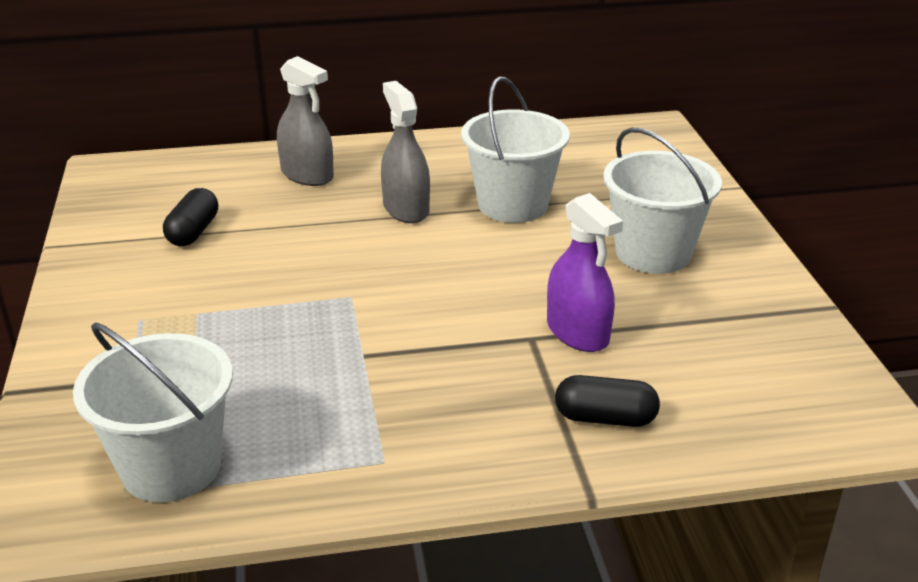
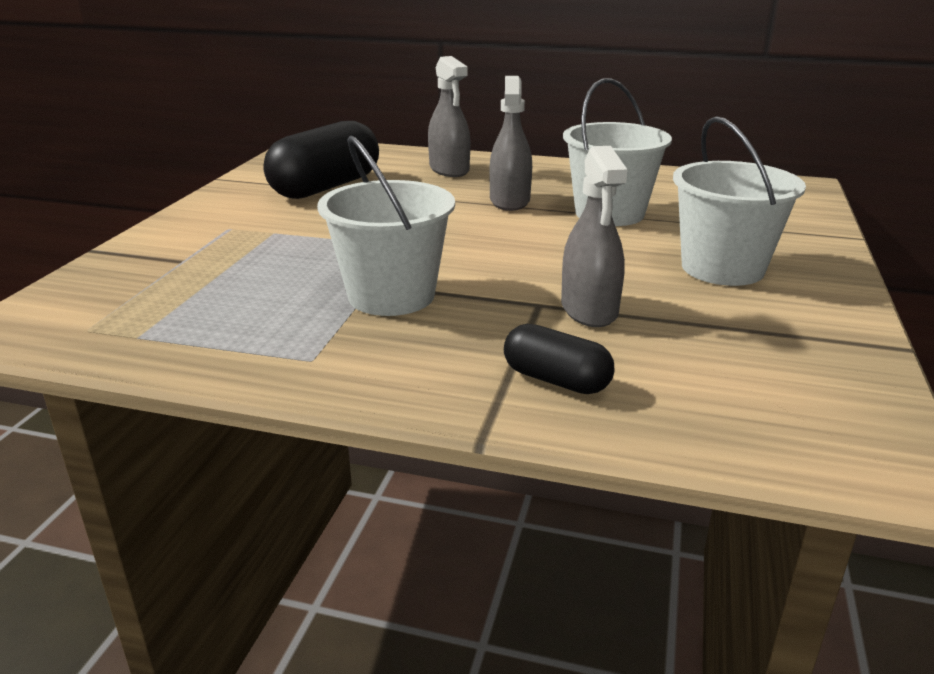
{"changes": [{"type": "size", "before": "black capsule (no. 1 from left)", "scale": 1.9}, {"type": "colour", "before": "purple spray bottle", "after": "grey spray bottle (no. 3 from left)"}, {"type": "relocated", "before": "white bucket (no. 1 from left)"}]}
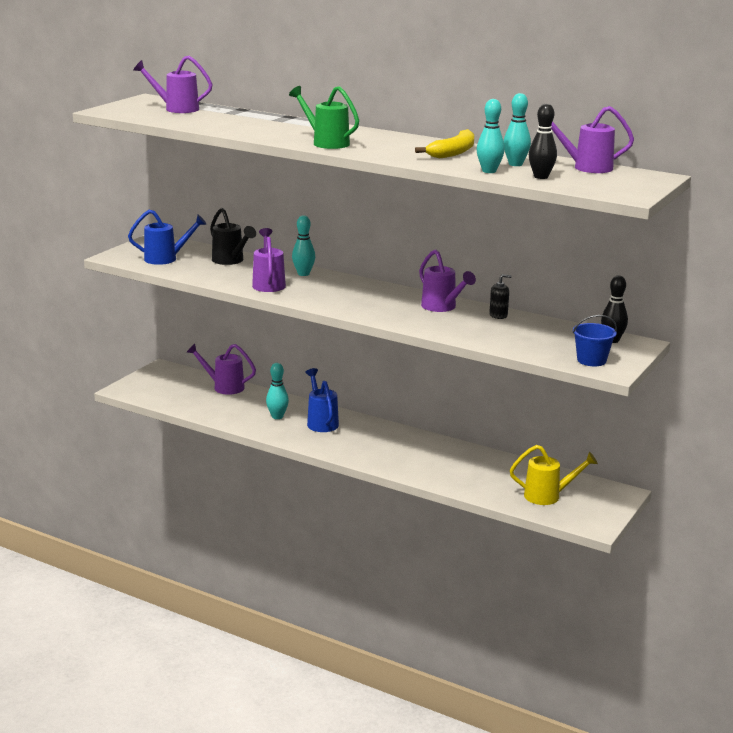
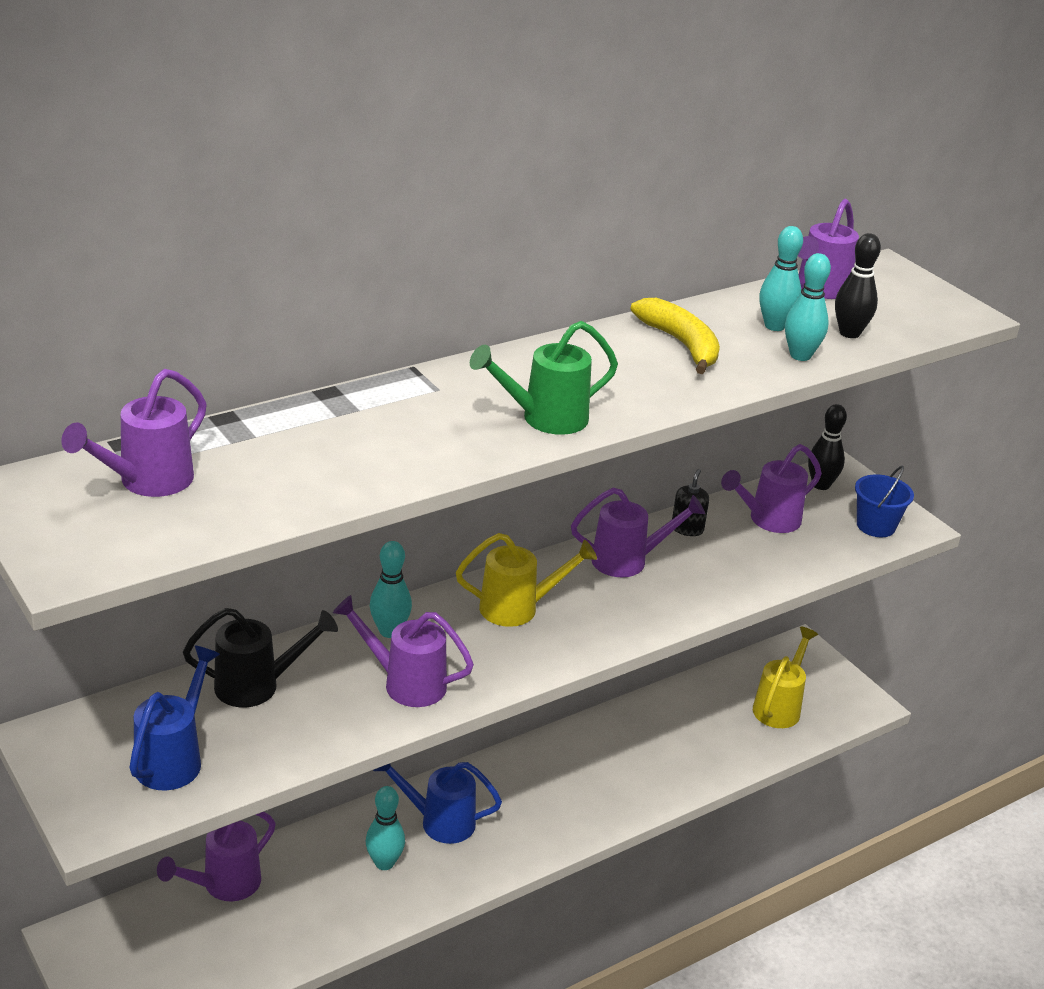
{"changes": [{"type": "appeared", "after": "purple watering can (no. 5 from left)"}, {"type": "appeared", "after": "yellow watering can (no. 1 from left)"}]}
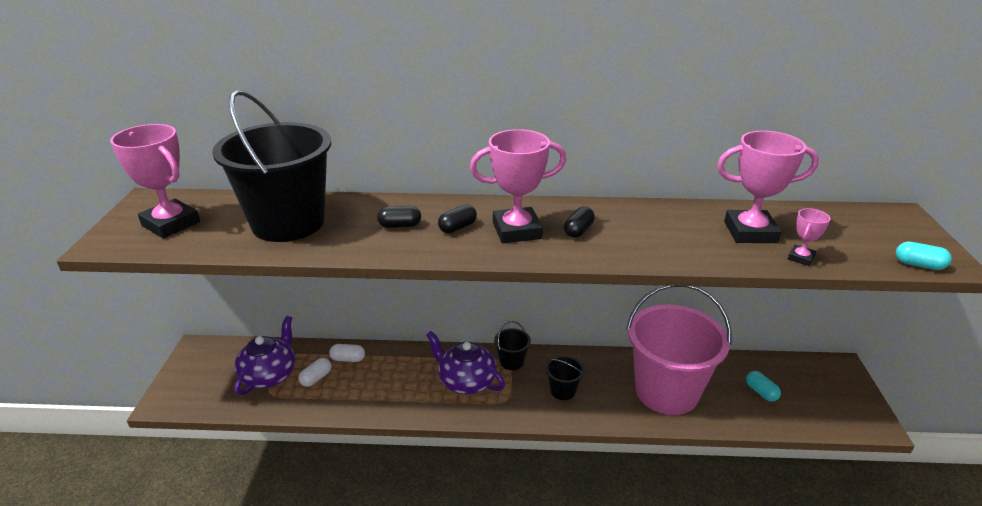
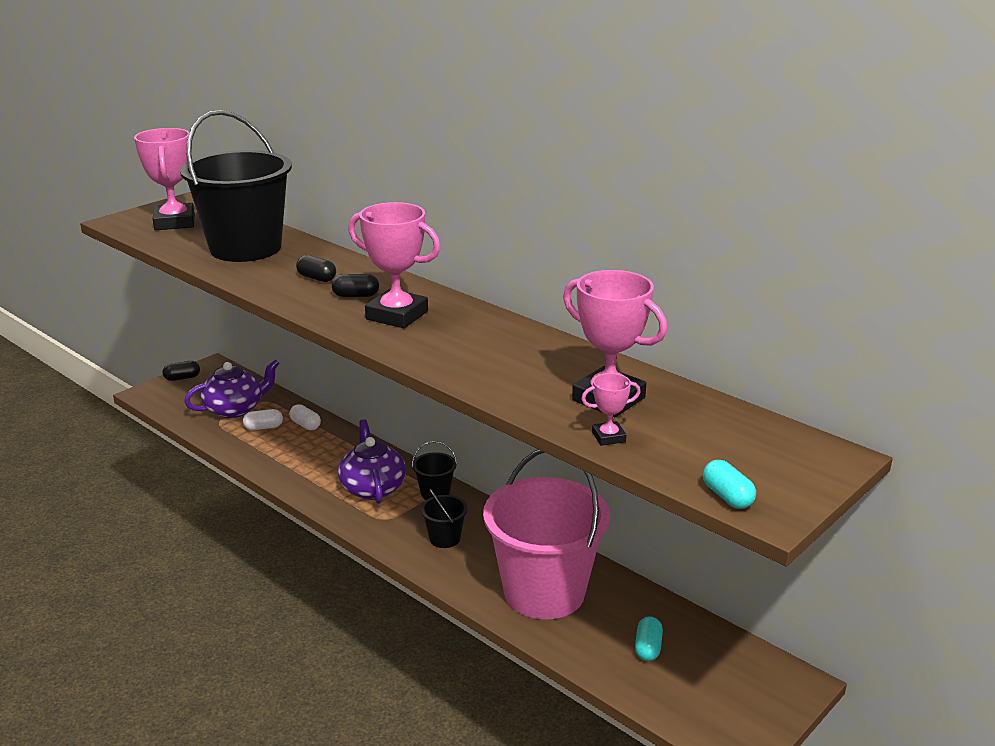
{"changes": [{"type": "relocated", "before": "black capsule (no. 3 from left in the first image)", "after": "black capsule (no. 1 from left)"}]}
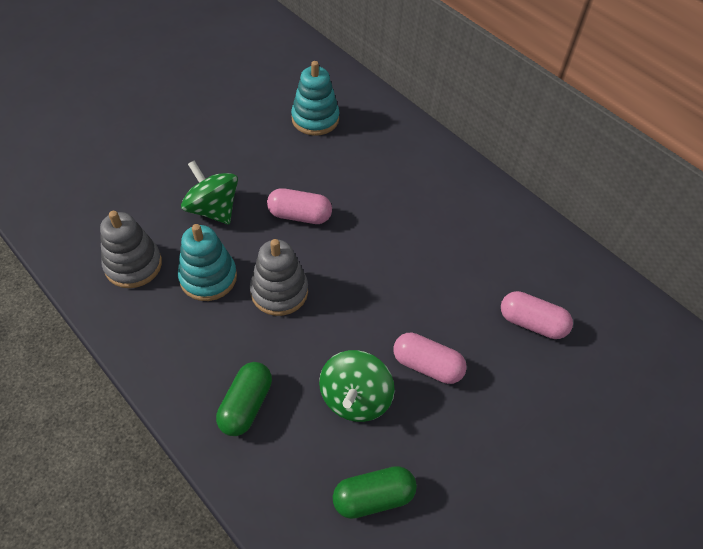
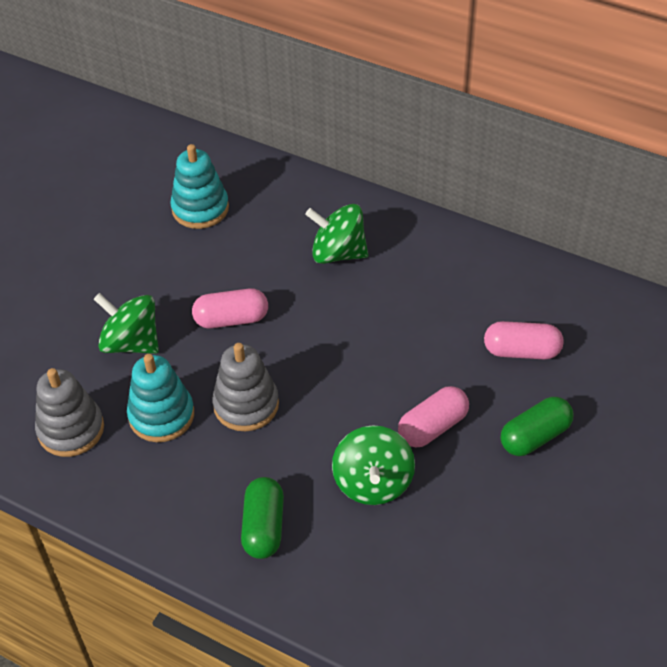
{"changes": [{"type": "spun", "before": "pink capsule (no. 2 from left)", "turn": -45}, {"type": "relocated", "before": "green capsule (no. 2 from left)"}, {"type": "appeared", "after": "green spinning top (no. 2 from left)"}]}
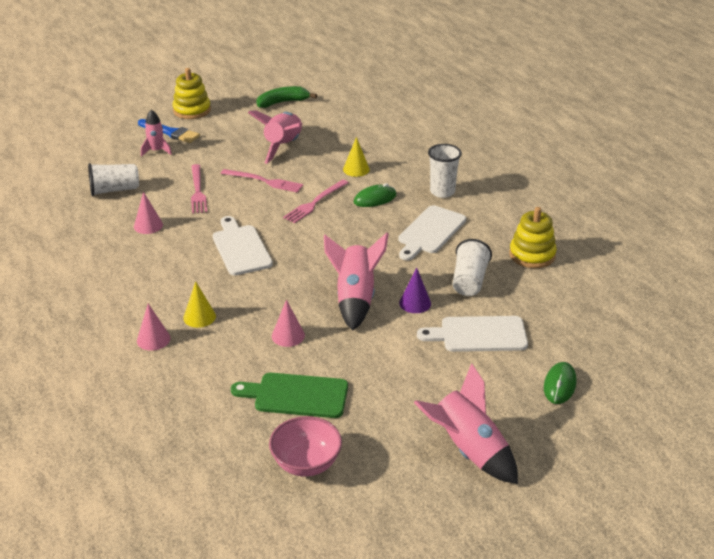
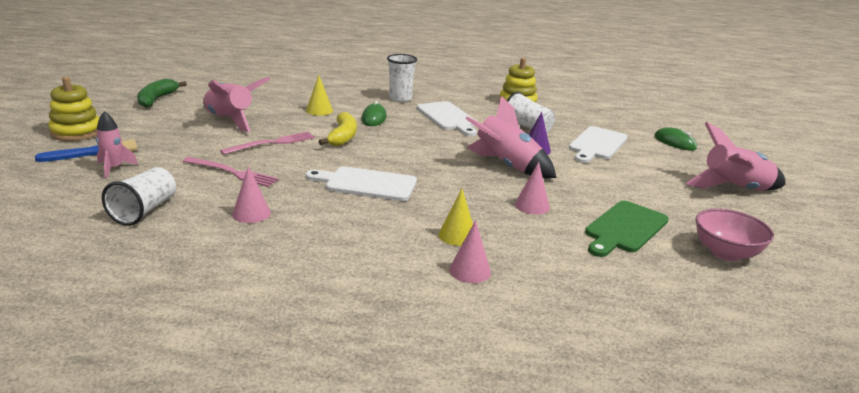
{"changes": [{"type": "exchanged", "before": "pink fork (no. 3 from left)", "after": "yellow banana"}]}
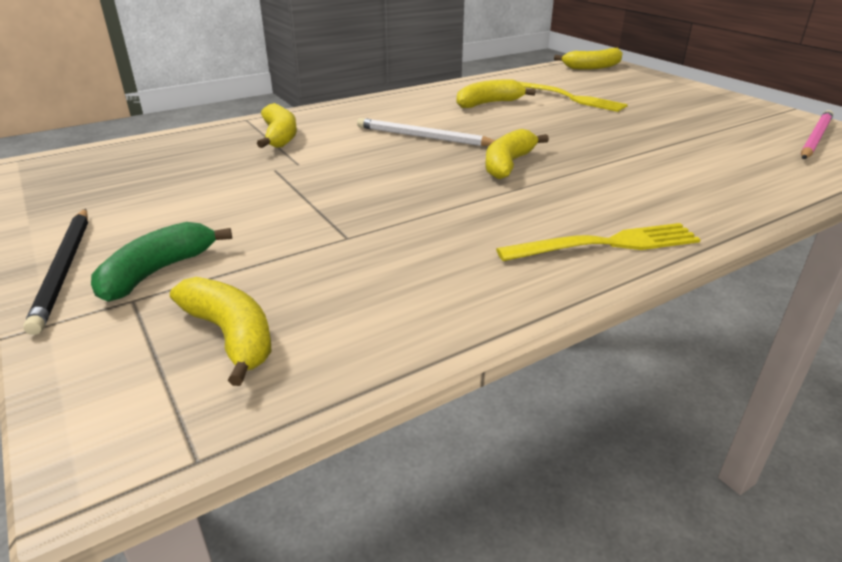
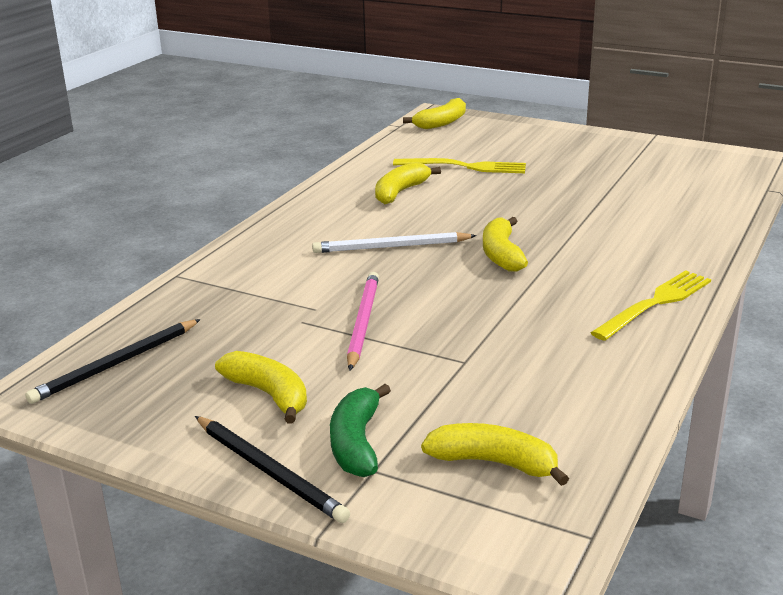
{"changes": [{"type": "relocated", "before": "yellow banana (no. 2 from left in the first image)", "after": "yellow banana (no. 1 from left)"}, {"type": "relocated", "before": "pink pencil"}, {"type": "appeared", "after": "black pencil (no. 1 from left)"}]}
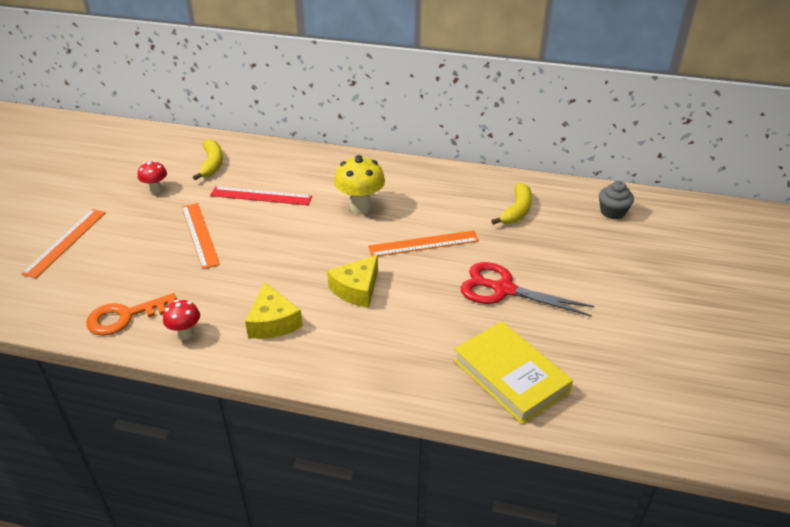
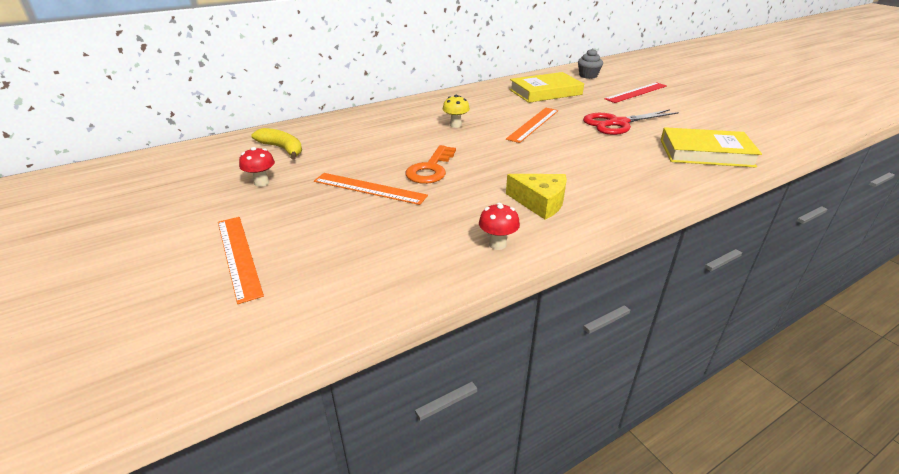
{"changes": [{"type": "size", "before": "yellow mushroom", "scale": 0.59}, {"type": "exchanged", "before": "yellow banana (no. 2 from left)", "after": "yellow book (no. 1 from left)"}, {"type": "relocated", "before": "red ruler"}, {"type": "missing", "before": "yellow cheese (no. 2 from left)"}, {"type": "relocated", "before": "orange key"}]}
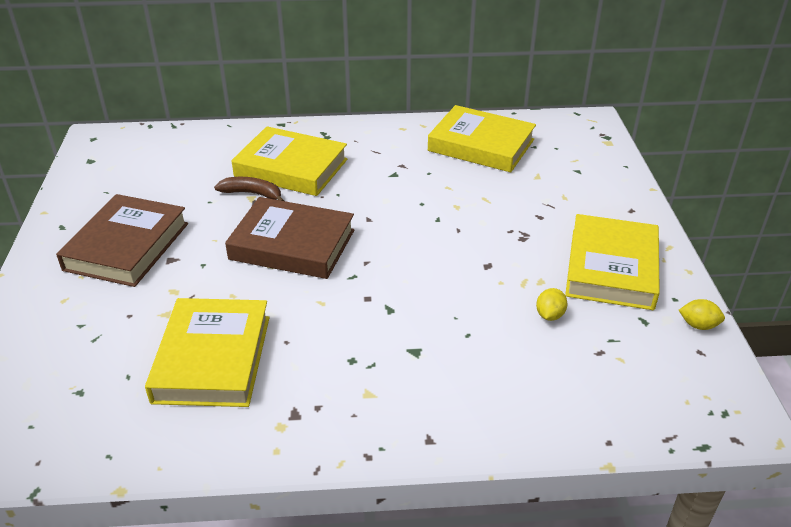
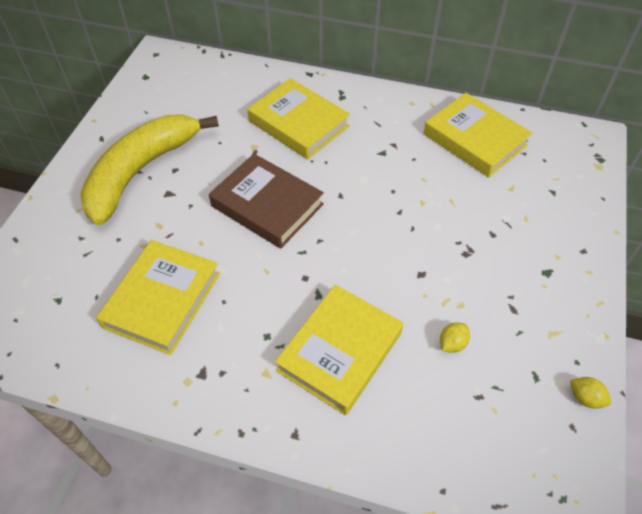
{"changes": [{"type": "missing", "before": "brown banana"}, {"type": "exchanged", "before": "brown book (no. 1 from left)", "after": "yellow banana"}, {"type": "relocated", "before": "yellow book (no. 4 from left in the first image)", "after": "yellow book (no. 3 from left)"}]}
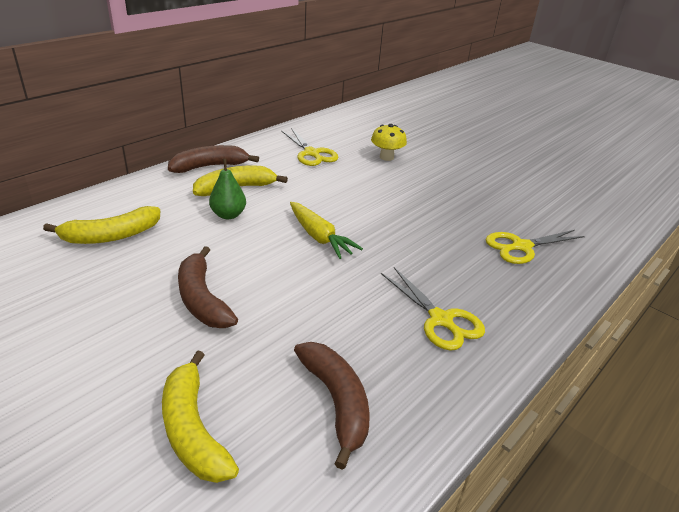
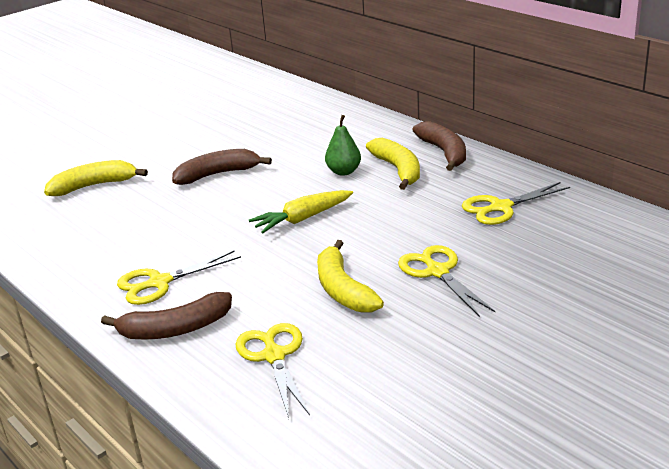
{"changes": [{"type": "missing", "before": "yellow mushroom"}, {"type": "relocated", "before": "yellow banana (no. 1 from left in the first image)", "after": "yellow banana (no. 2 from left)"}, {"type": "relocated", "before": "brown banana (no. 3 from left in the first image)", "after": "brown banana (no. 1 from left)"}, {"type": "appeared", "after": "yellow scissors (no. 3 from left)"}]}
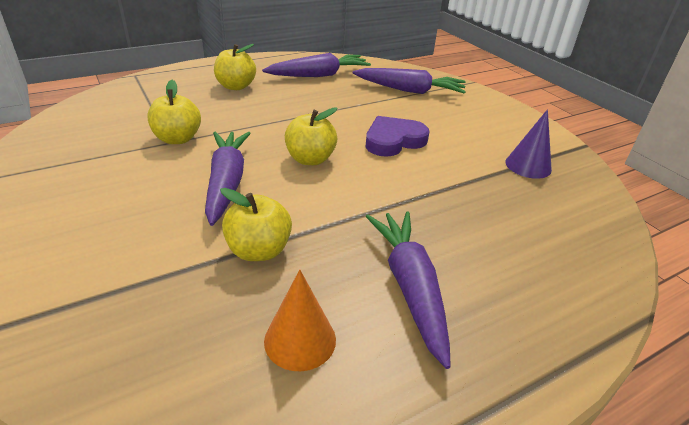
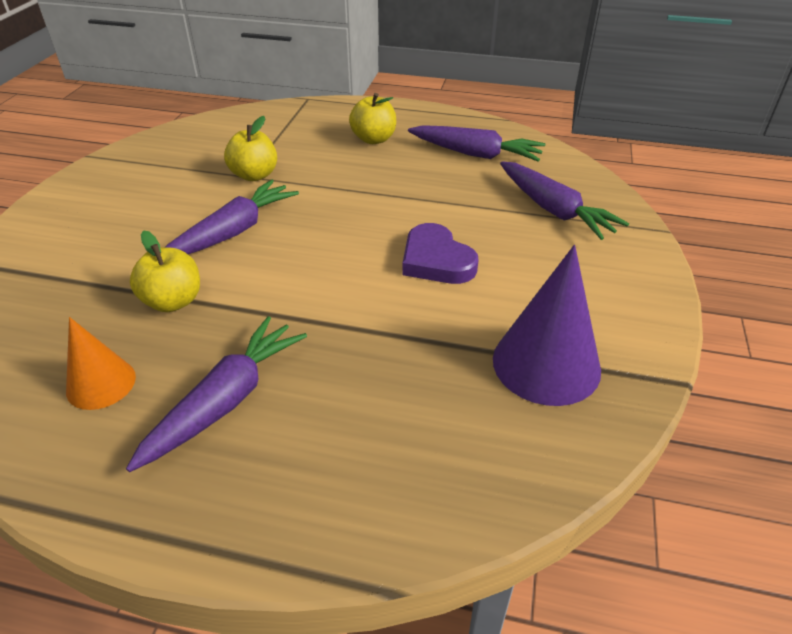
{"changes": [{"type": "missing", "before": "yellow apple (no. 4 from left)"}, {"type": "size", "before": "purple cone", "scale": 1.67}, {"type": "spun", "before": "purple heart", "turn": -135}]}
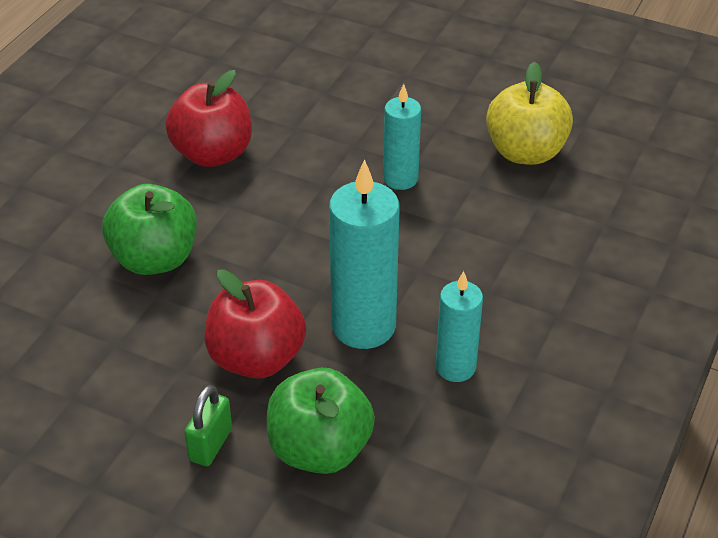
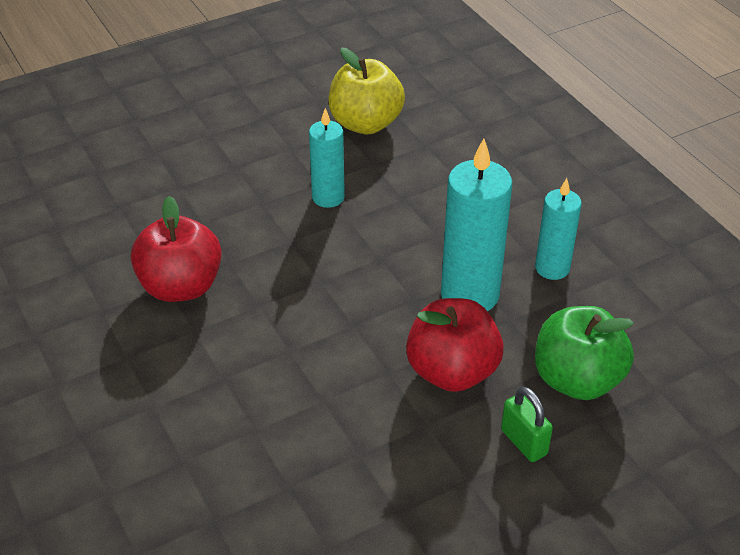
{"changes": [{"type": "missing", "before": "green apple (no. 1 from left)"}]}
